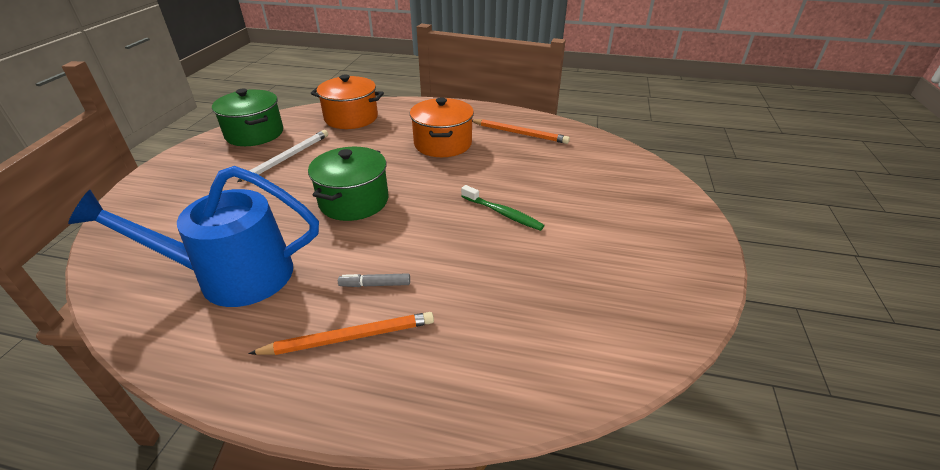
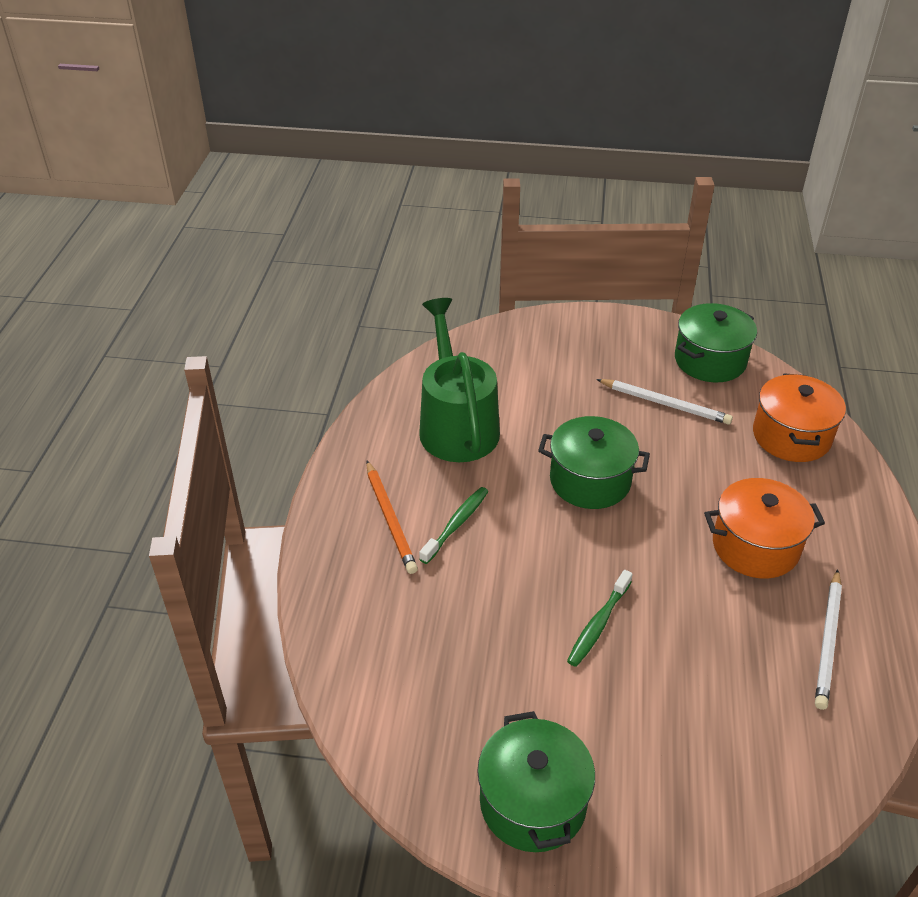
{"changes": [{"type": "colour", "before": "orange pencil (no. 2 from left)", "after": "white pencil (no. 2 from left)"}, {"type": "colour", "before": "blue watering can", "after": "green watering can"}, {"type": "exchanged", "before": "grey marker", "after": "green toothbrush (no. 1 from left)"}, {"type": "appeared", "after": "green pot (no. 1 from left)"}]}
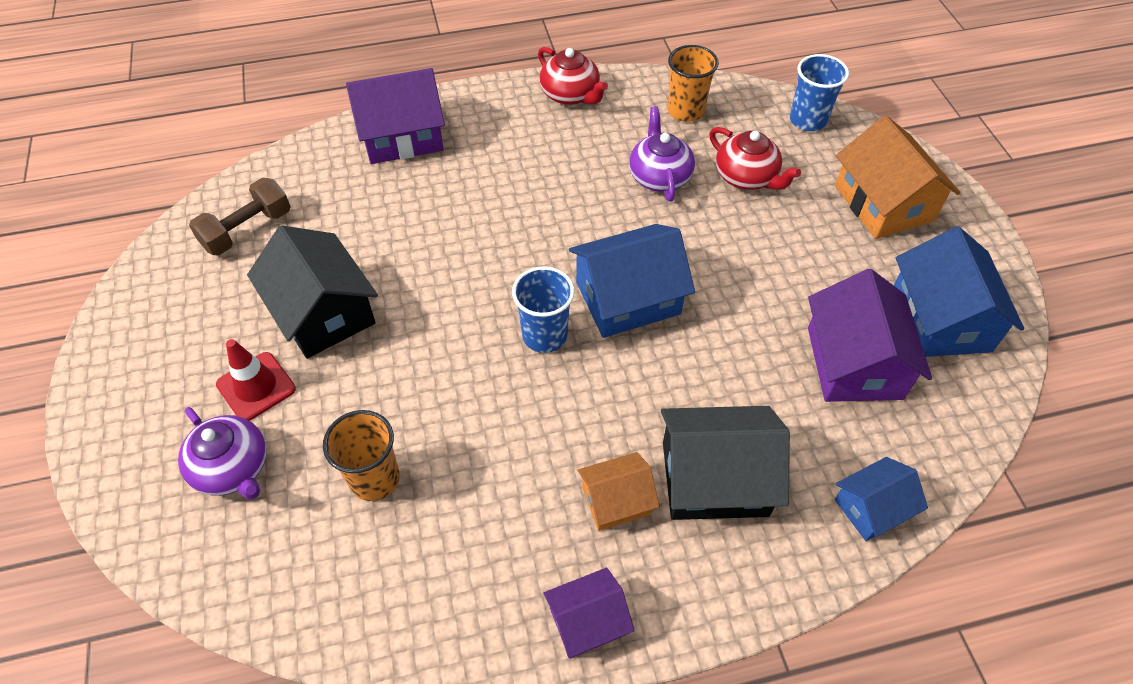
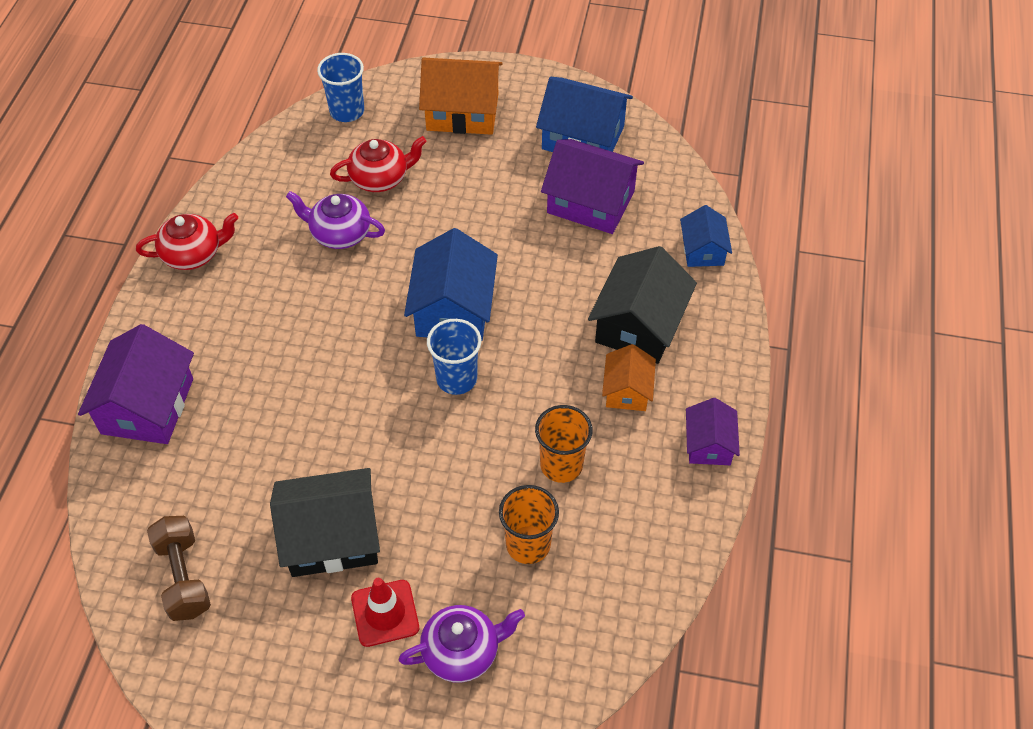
{"changes": [{"type": "relocated", "before": "orange cup (no. 2 from left)"}]}
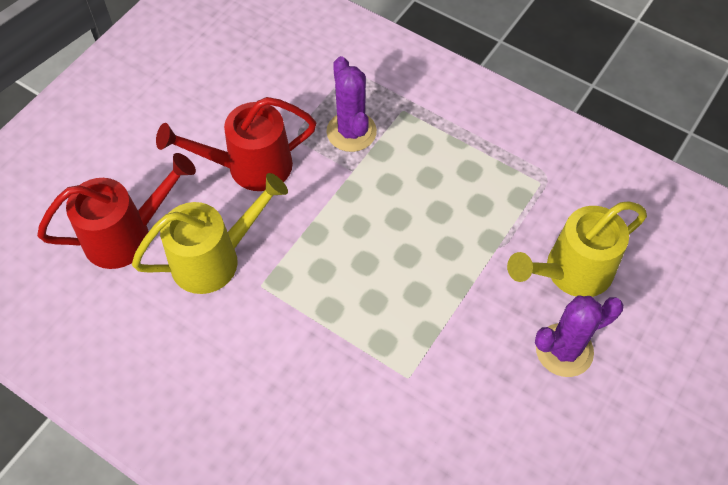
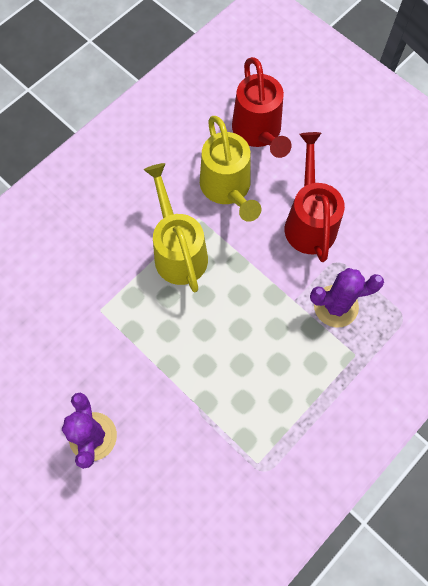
{"changes": [{"type": "relocated", "before": "yellow watering can (no. 2 from left in the first image)", "after": "yellow watering can (no. 1 from left)"}]}
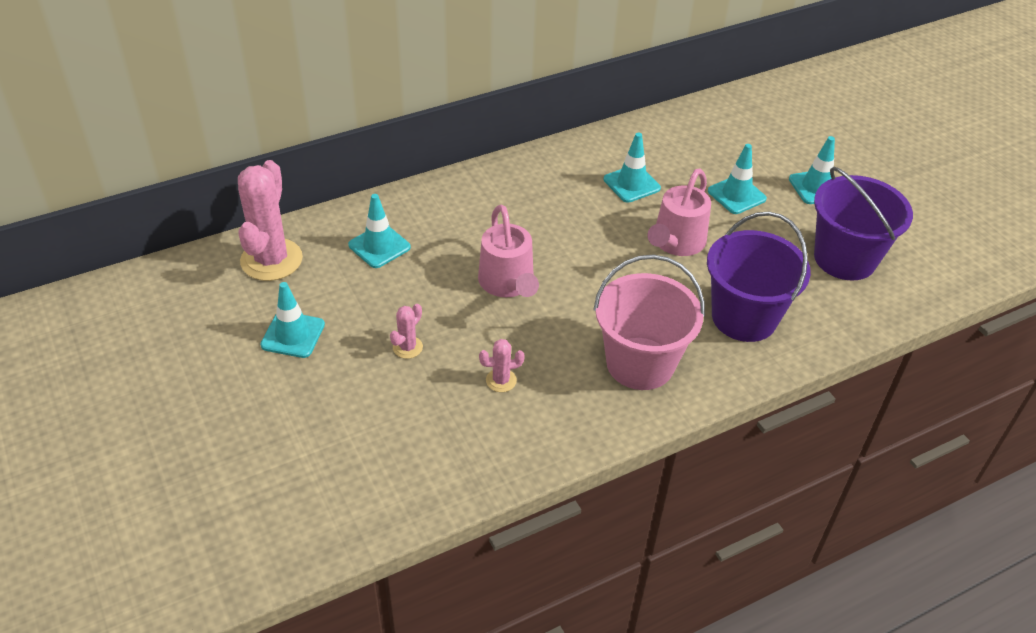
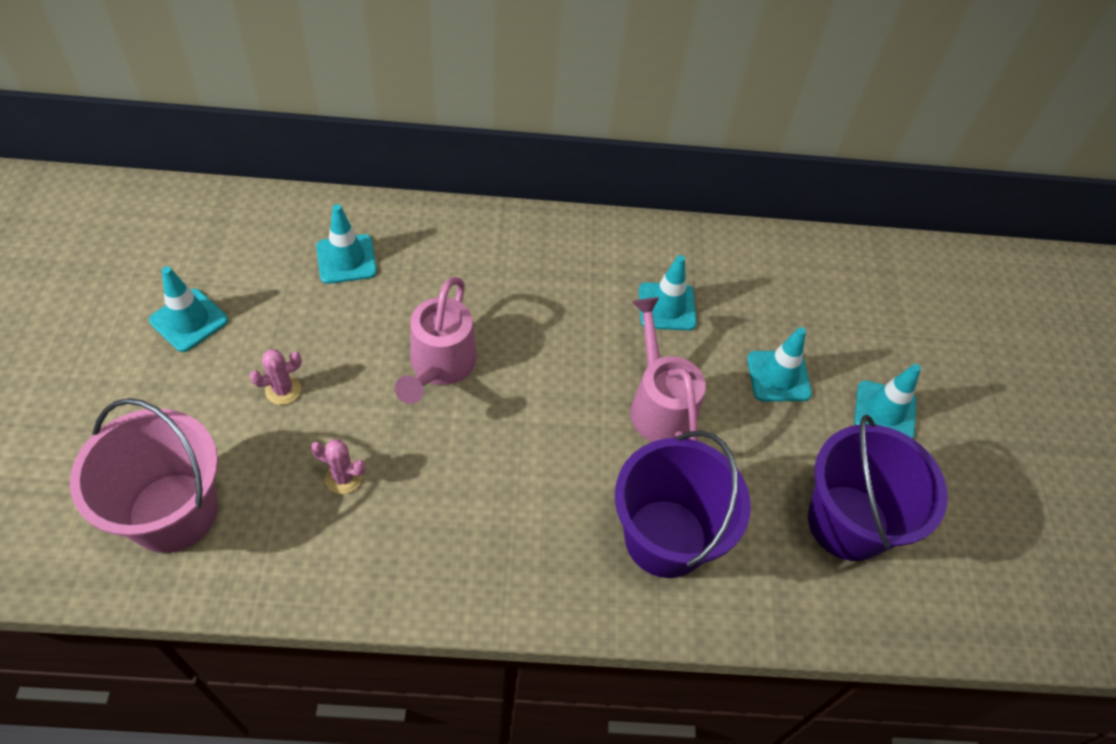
{"changes": [{"type": "missing", "before": "pink cactus (no. 1 from left)"}, {"type": "spun", "before": "pink watering can (no. 2 from left)", "turn": 105}, {"type": "relocated", "before": "pink bucket"}]}
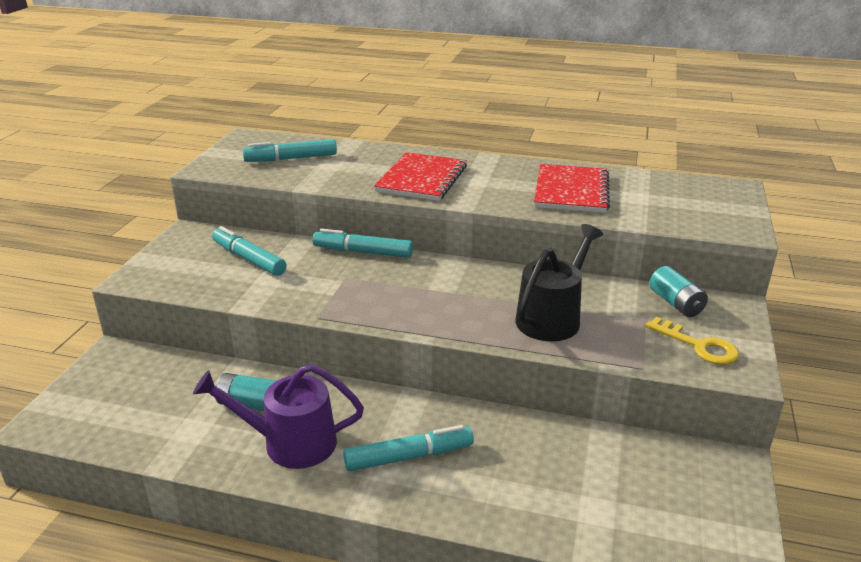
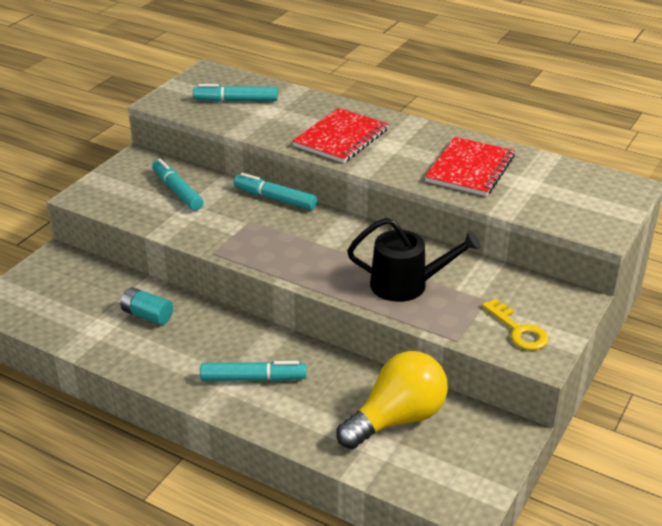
{"changes": [{"type": "spun", "before": "black watering can", "turn": 45}, {"type": "missing", "before": "turquoise battery (no. 2 from left)"}, {"type": "missing", "before": "purple watering can"}, {"type": "appeared", "after": "yellow light bulb"}]}
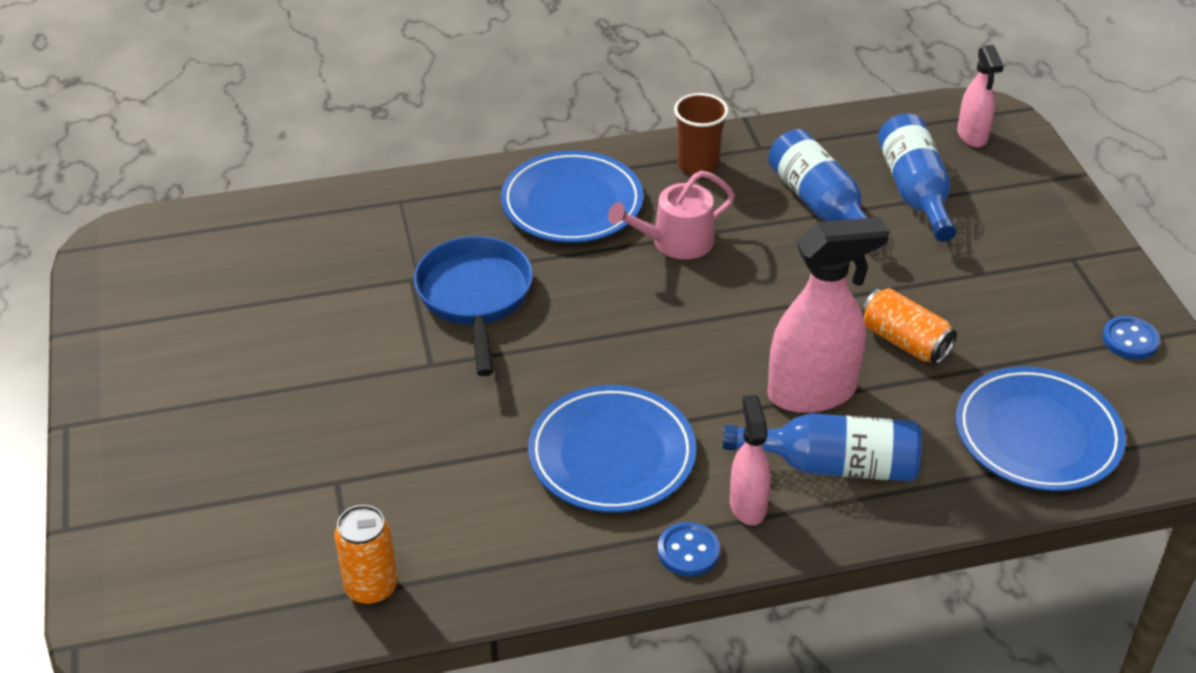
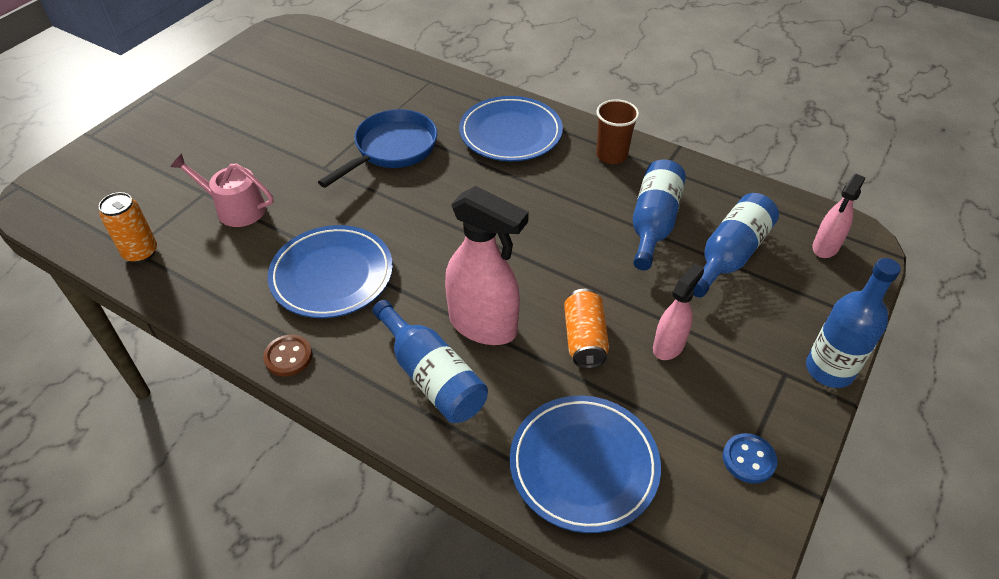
{"changes": [{"type": "relocated", "before": "pink watering can"}, {"type": "relocated", "before": "pink spray bottle (no. 1 from left in the first image)", "after": "pink spray bottle (no. 2 from left)"}, {"type": "colour", "before": "blue button (no. 1 from left)", "after": "brown button"}, {"type": "appeared", "after": "blue bottle (no. 4 from left)"}]}
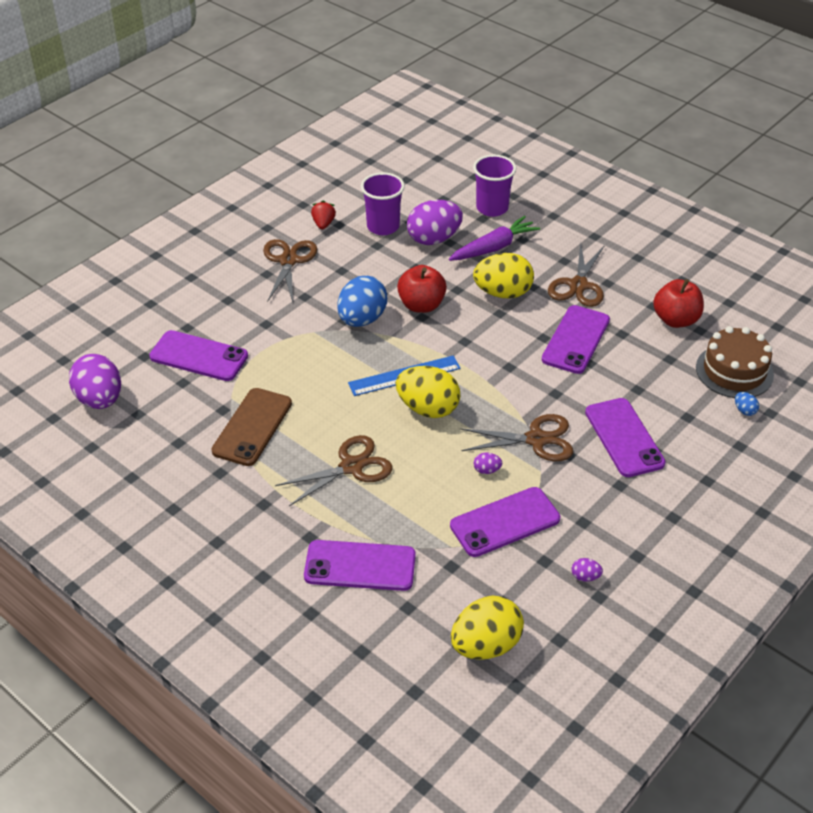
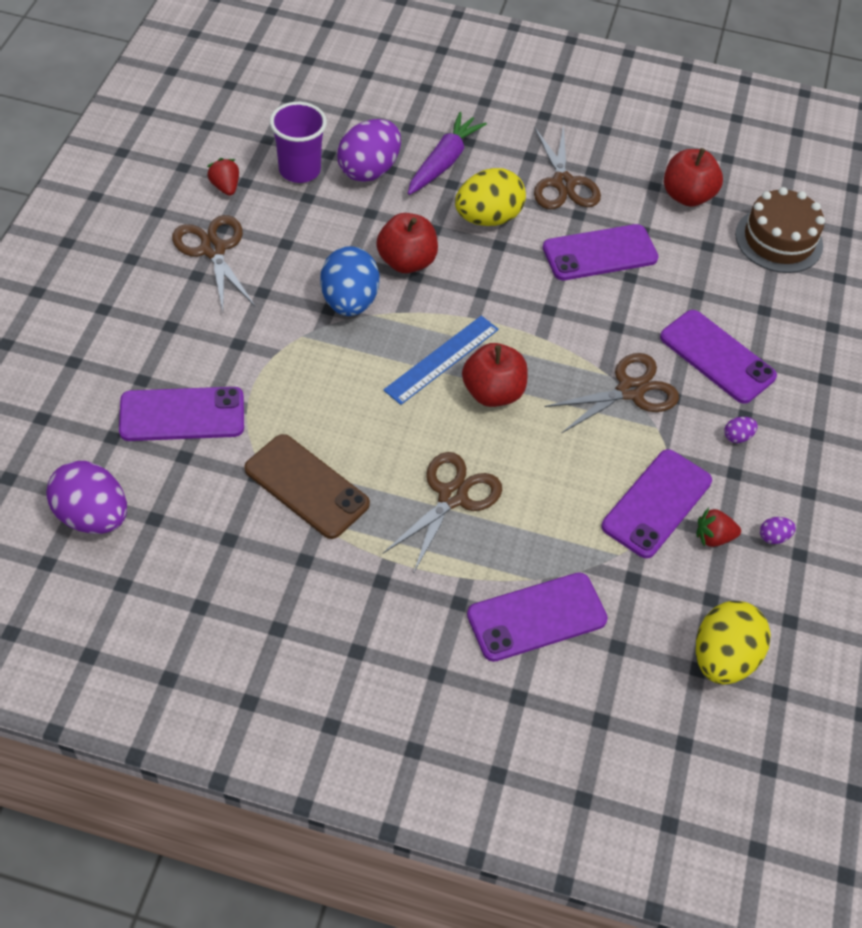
{"changes": [{"type": "missing", "before": "purple cup (no. 2 from left)"}, {"type": "spun", "before": "purple phone (no. 4 from left in the first image)", "turn": 75}, {"type": "exchanged", "before": "yellow egg (no. 1 from left)", "after": "red apple (no. 2 from left)"}, {"type": "spun", "before": "brown phone", "turn": -45}, {"type": "missing", "before": "blue egg (no. 2 from left)"}, {"type": "relocated", "before": "purple egg (no. 3 from left)"}, {"type": "appeared", "after": "red strawberry (no. 2 from left)"}]}
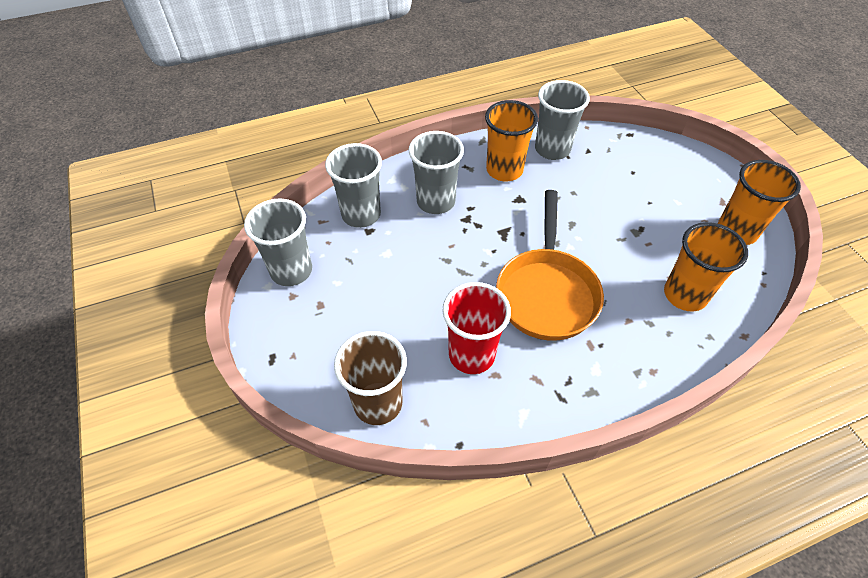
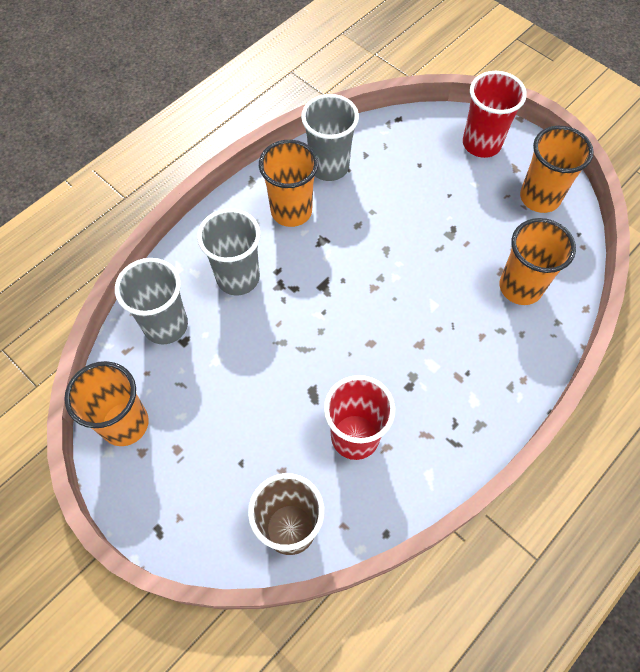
{"changes": [{"type": "missing", "before": "orange pan"}, {"type": "colour", "before": "grey cup (no. 1 from left)", "after": "orange cup (no. 1 from left)"}, {"type": "appeared", "after": "red cup (no. 2 from left)"}]}
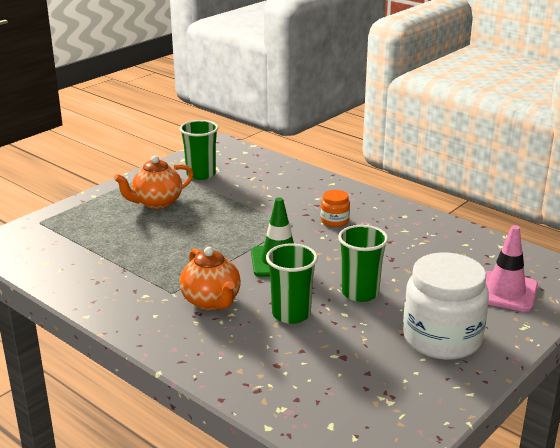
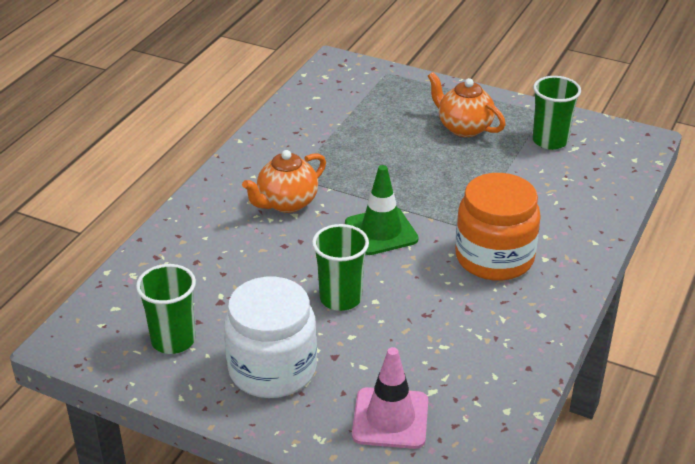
{"changes": [{"type": "size", "before": "orange jar", "scale": 2.21}, {"type": "relocated", "before": "green cup (no. 2 from left in the first image)", "after": "green cup (no. 1 from left)"}]}
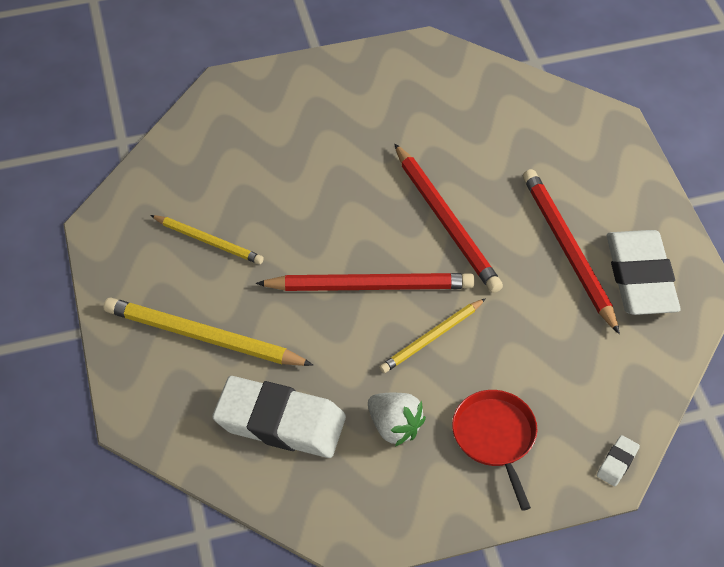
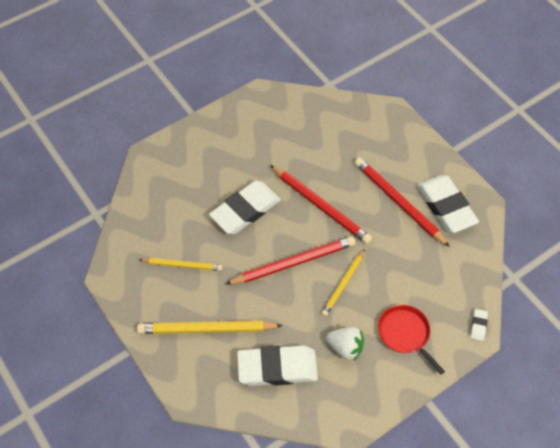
{"changes": [{"type": "appeared", "after": "white eraser (no. 1 from left)"}]}
